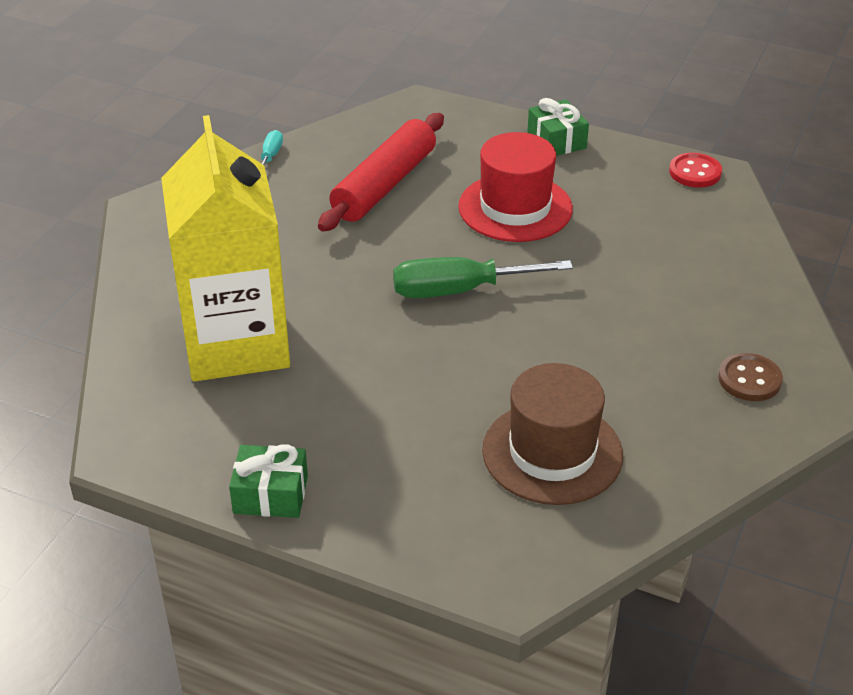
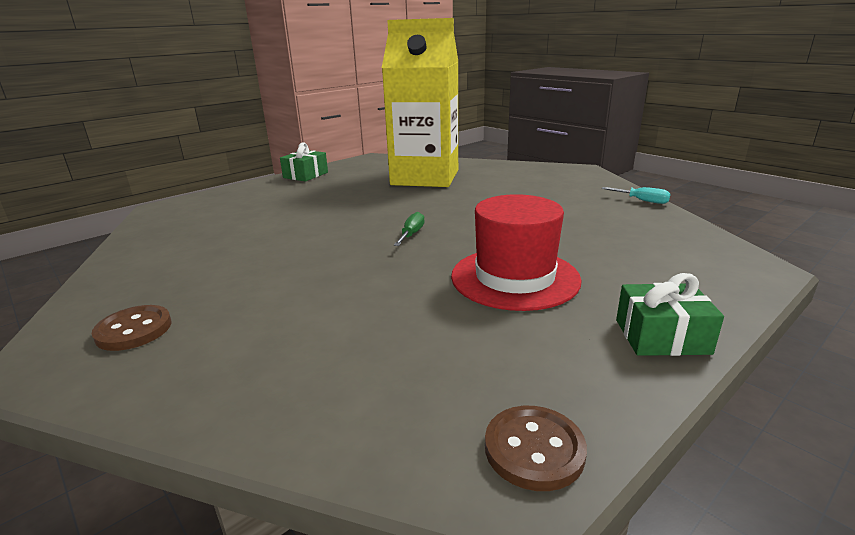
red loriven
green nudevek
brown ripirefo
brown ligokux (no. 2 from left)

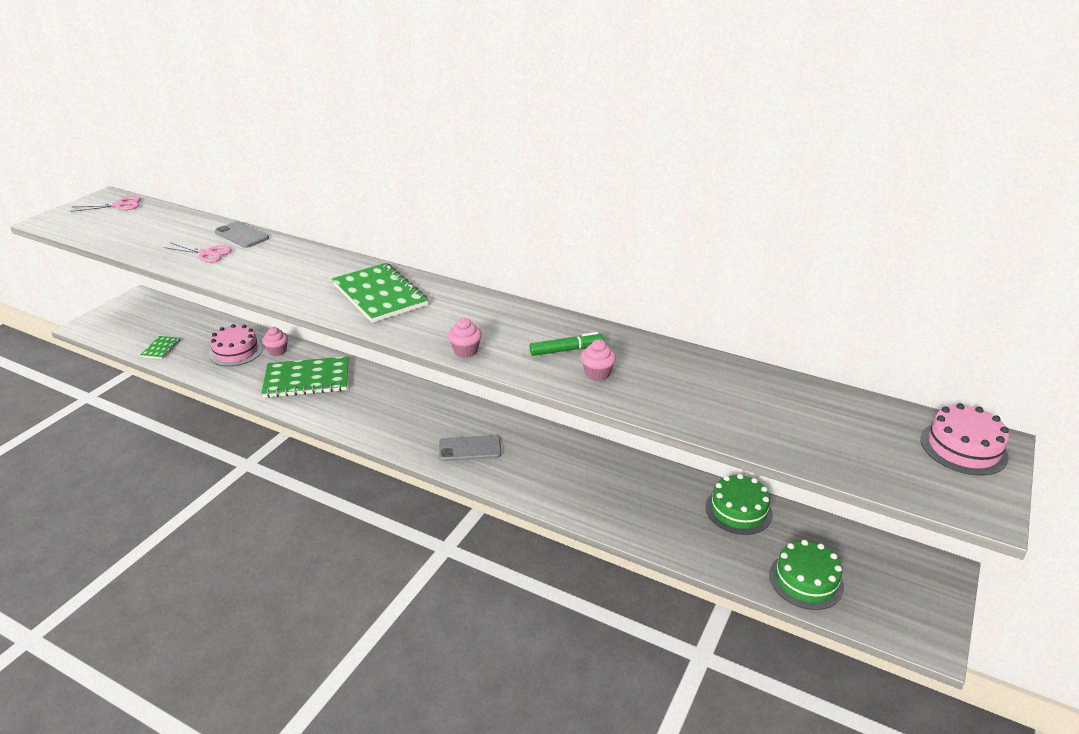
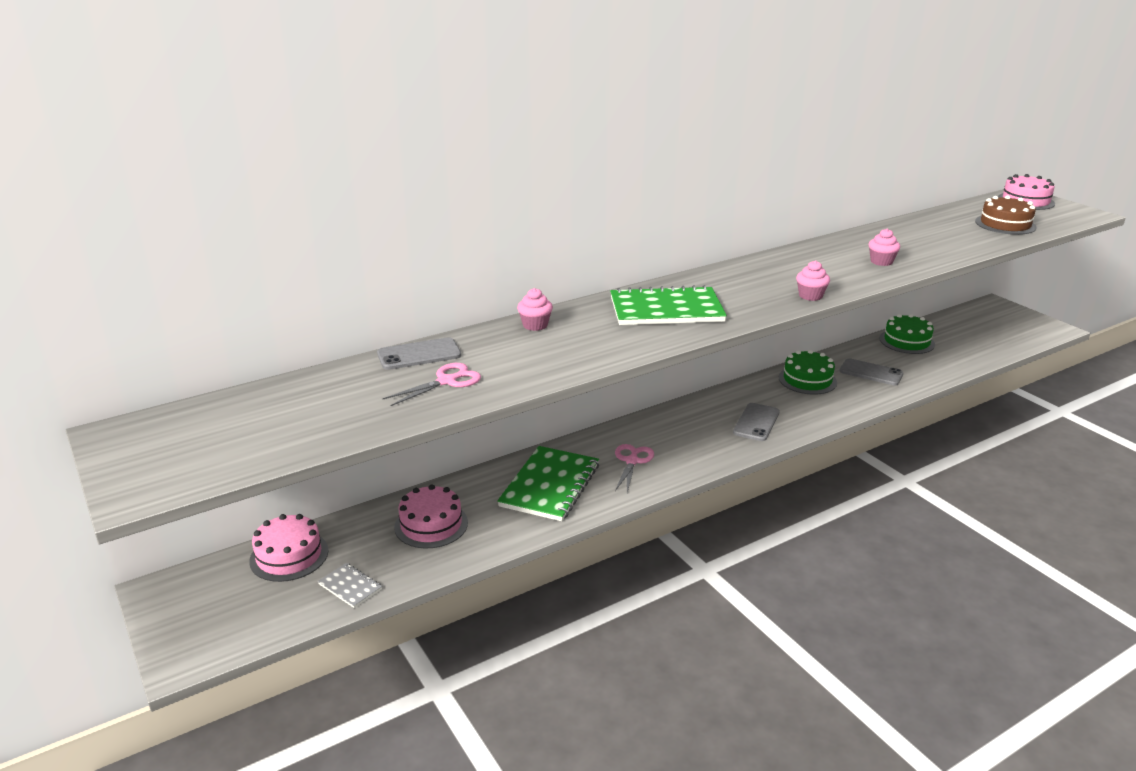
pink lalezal (no. 2 from left)
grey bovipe
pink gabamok (no. 1 from left)
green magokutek
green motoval (no. 1 from left)
pink motoval (no. 1 from left)
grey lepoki (no. 3 from left)
brown motoval

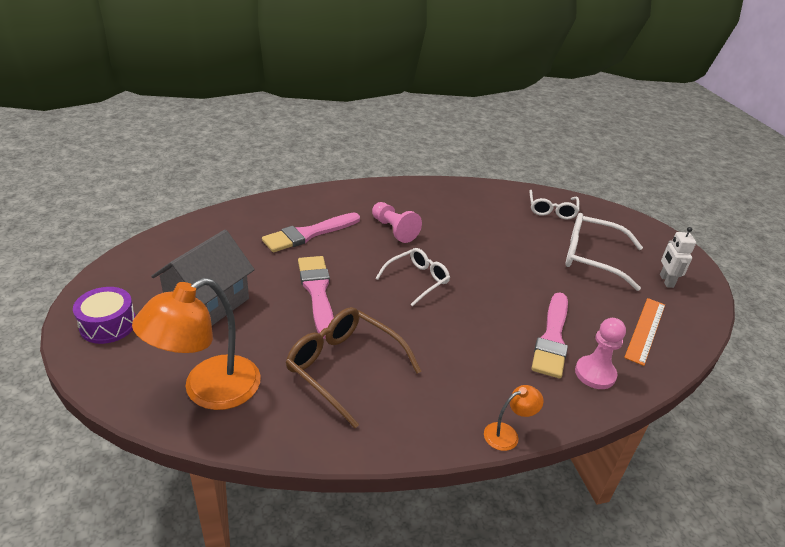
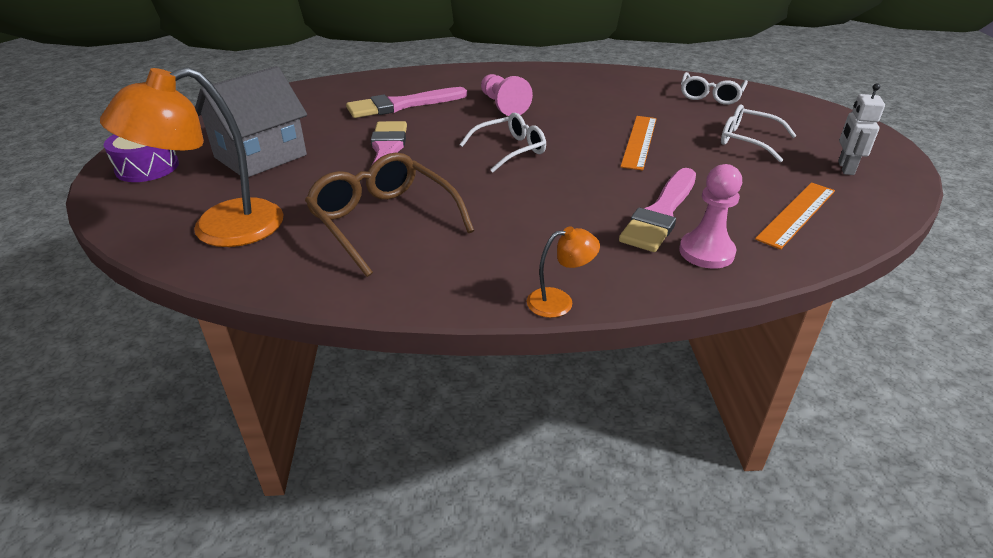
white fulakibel (no. 3 from left)
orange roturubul (no. 1 from left)

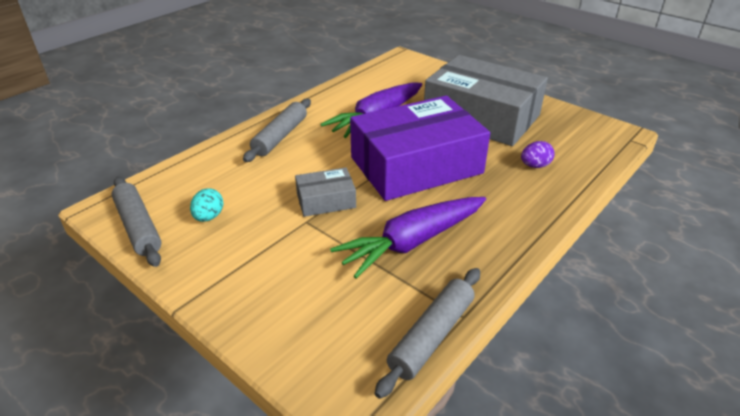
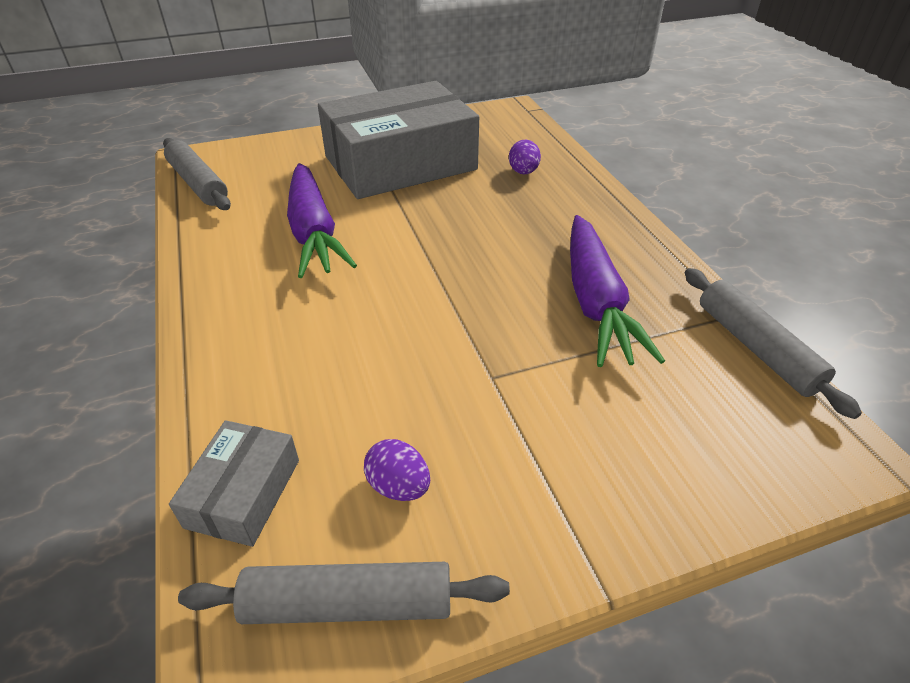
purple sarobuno (no. 1 from left)
grey loriven (no. 1 from left)
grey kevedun (no. 1 from left)
purple kevedun

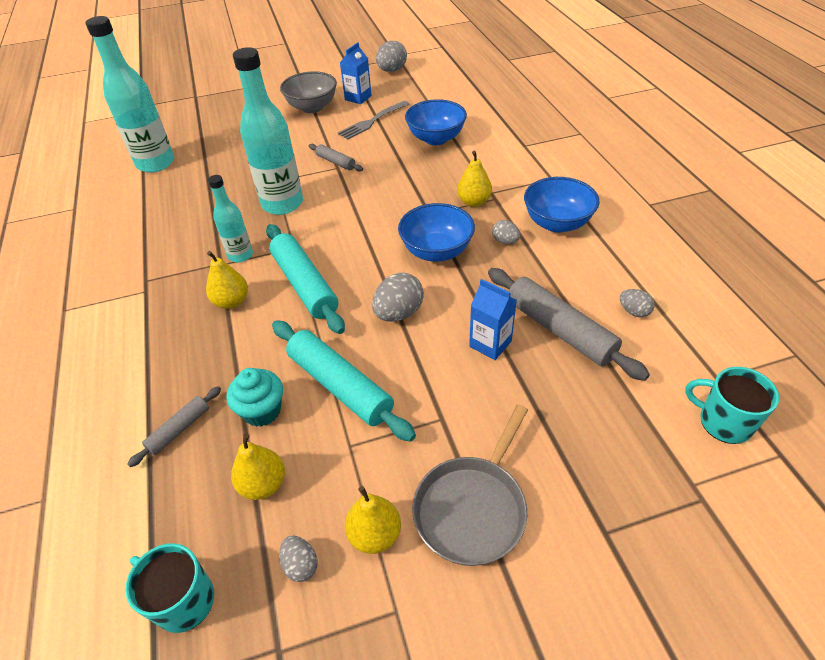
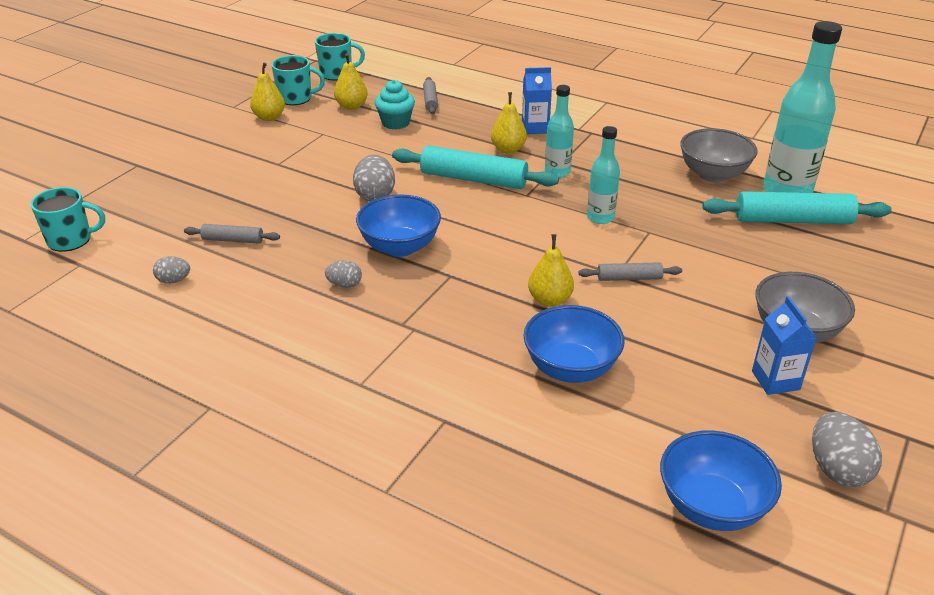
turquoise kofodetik (no. 2 from left)
turquoise loriven (no. 2 from left)
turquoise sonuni (no. 2 from left)
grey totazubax
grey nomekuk
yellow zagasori (no. 4 from left)
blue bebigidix (no. 1 from left)
grey loriven (no. 1 from left)
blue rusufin (no. 3 from left)
grey rusufin (no. 1 from left)

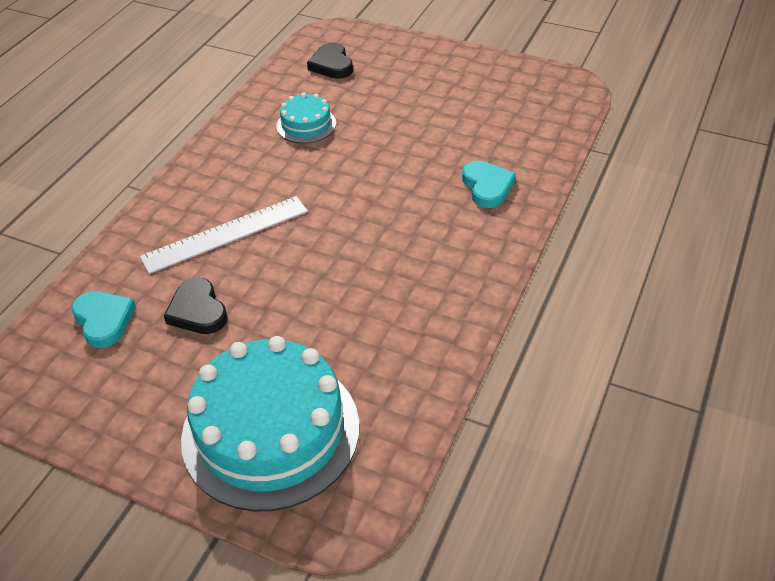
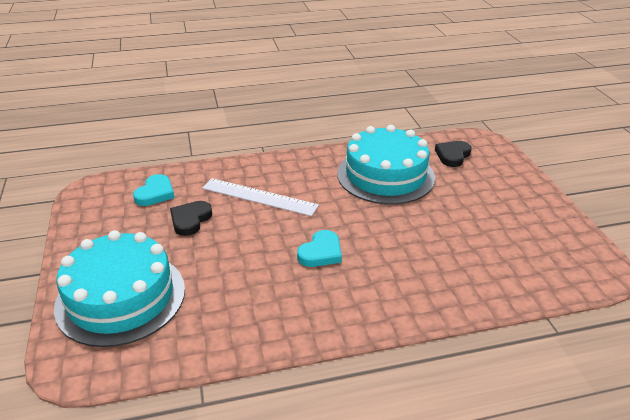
turquoise motoval (no. 2 from left)
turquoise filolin (no. 2 from left)

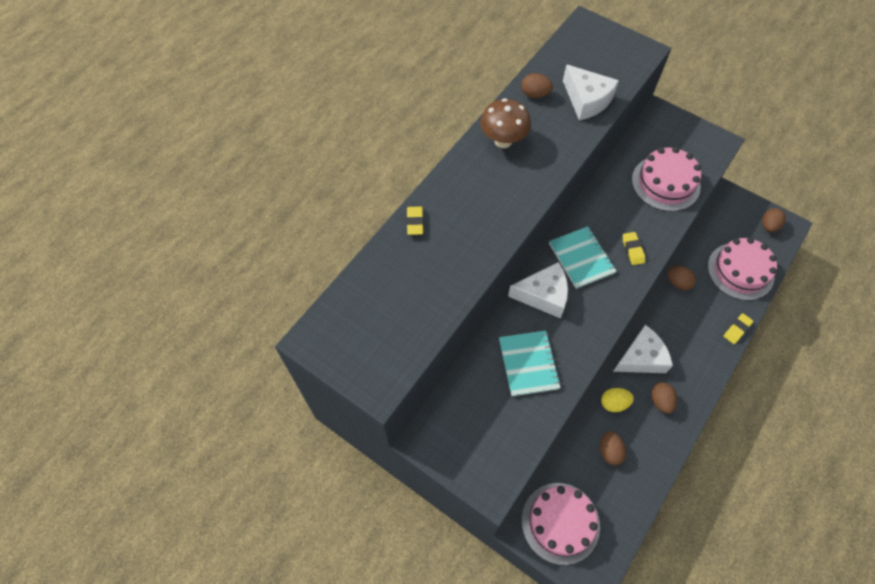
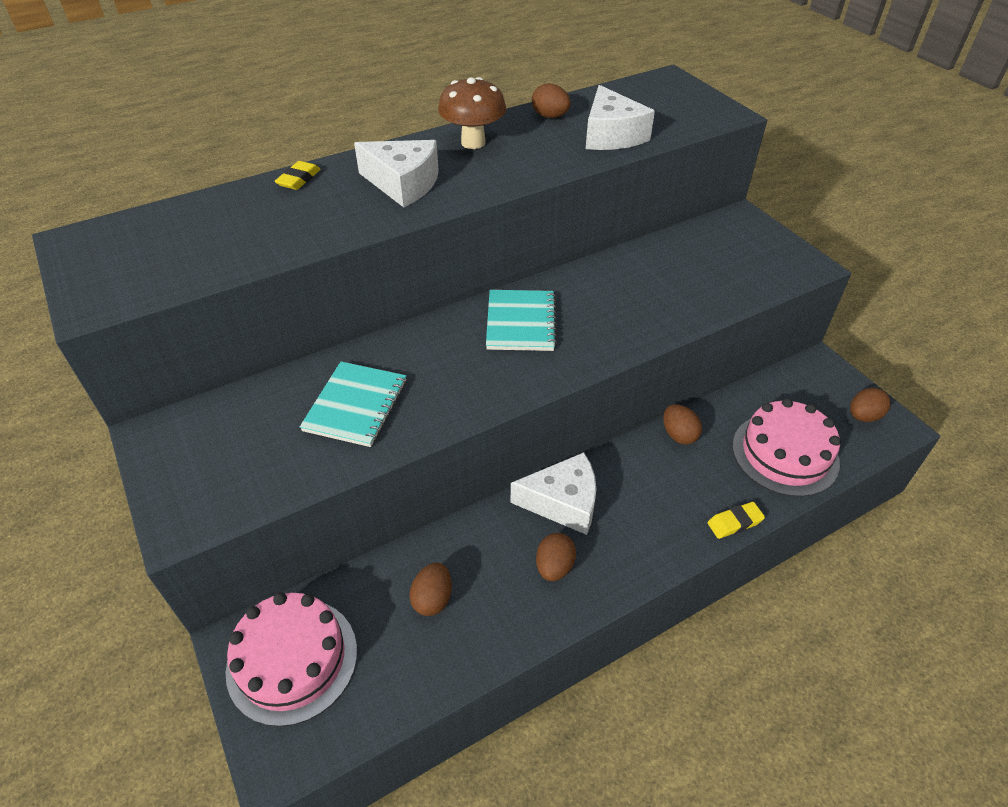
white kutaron (no. 1 from left)
yellow sarobuno
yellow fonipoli (no. 2 from left in the first image)
pink motoval (no. 2 from left in the first image)

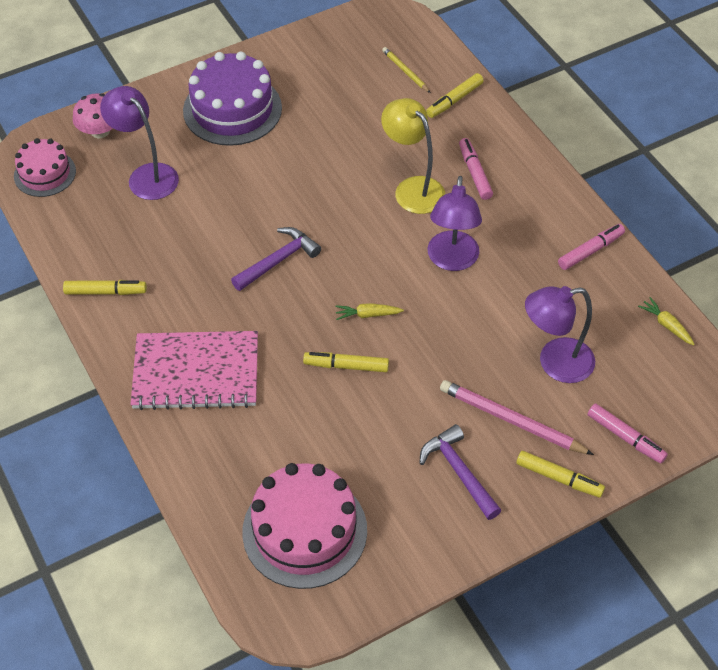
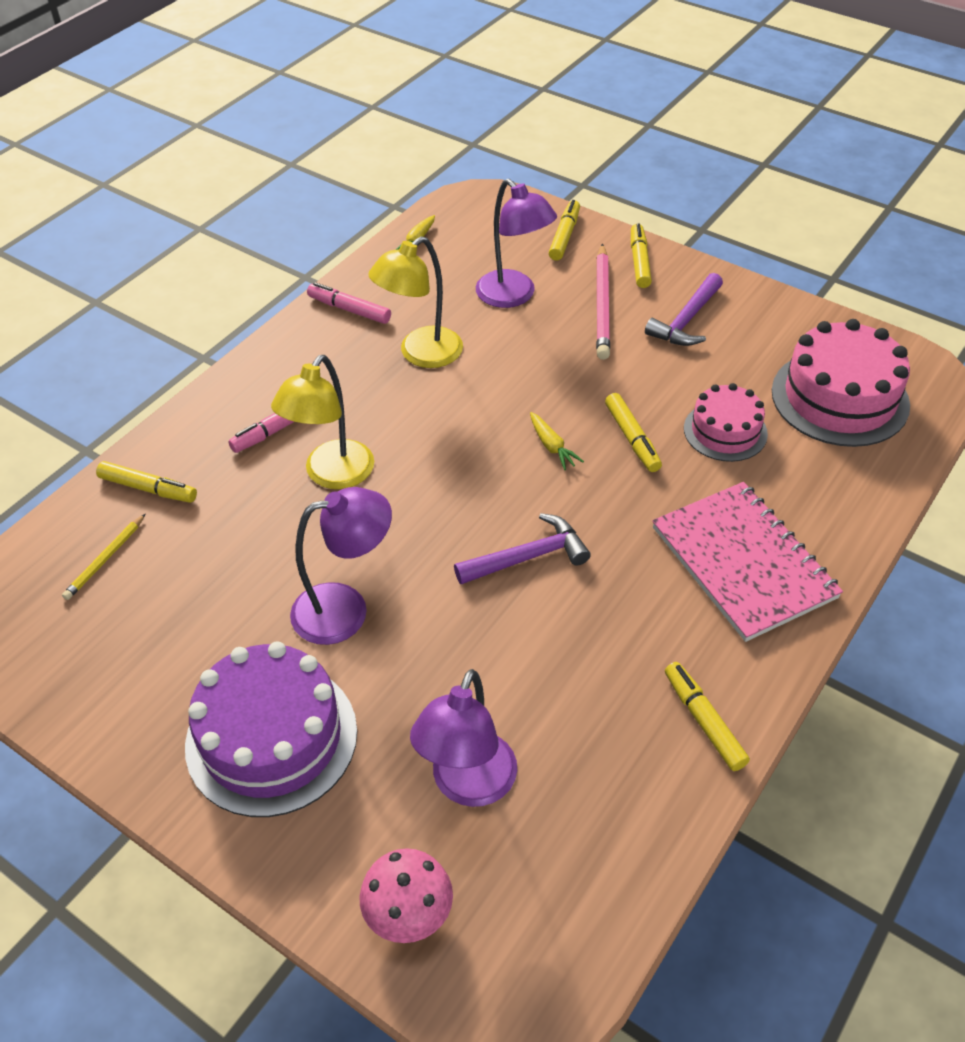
pink motoval (no. 1 from left)
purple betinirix (no. 1 from left)
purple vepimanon (no. 1 from left)
yellow magokutek (no. 2 from left)
yellow vepimanon (no. 2 from left)

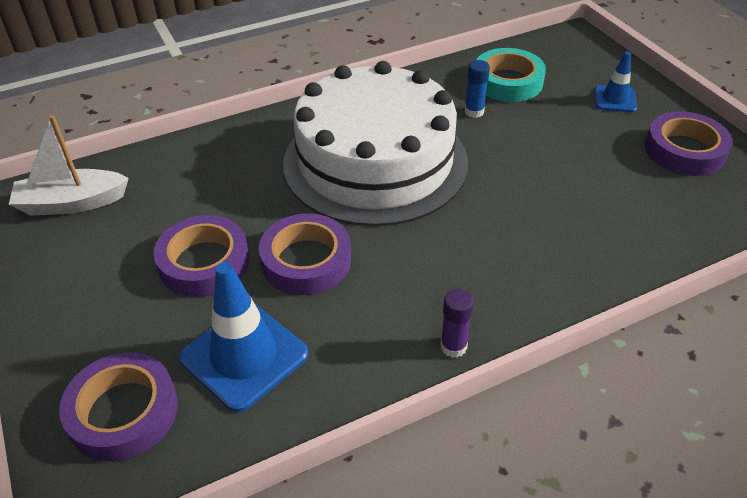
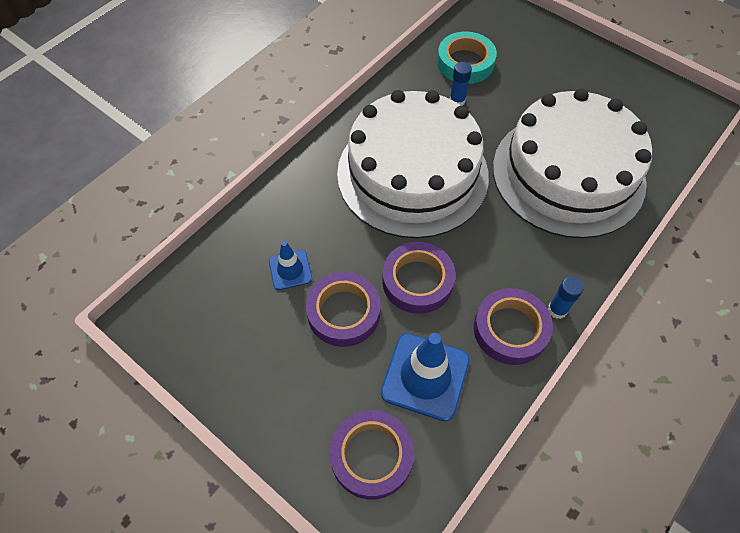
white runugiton
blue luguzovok (no. 2 from left)
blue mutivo (no. 1 from left)
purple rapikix (no. 4 from left)
white motoval (no. 2 from left)

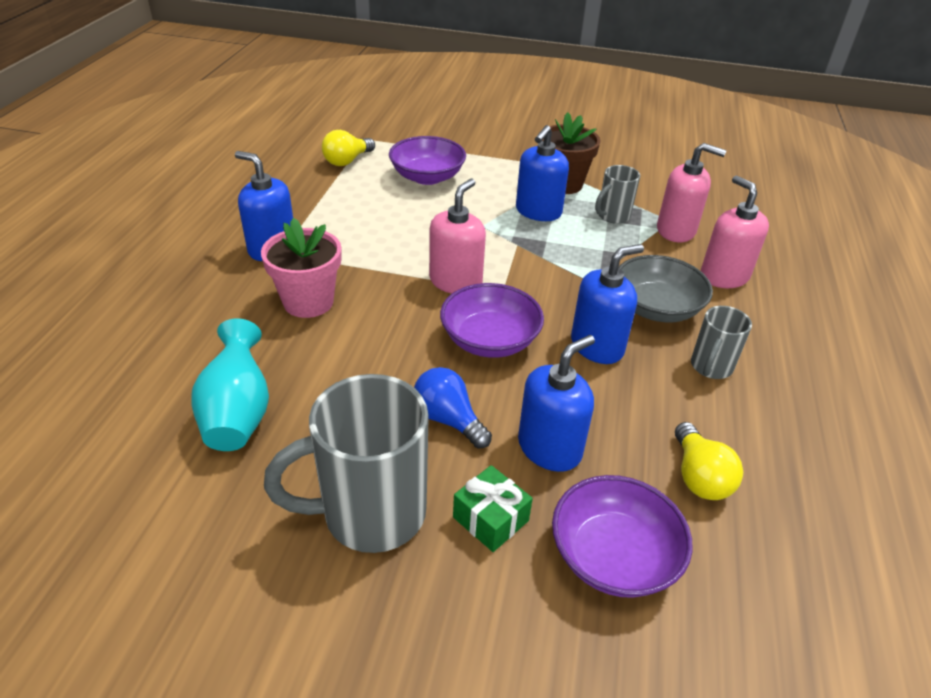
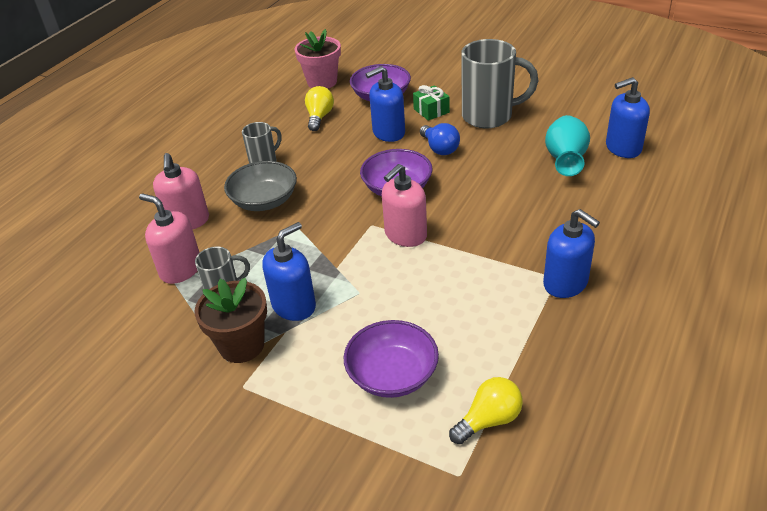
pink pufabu
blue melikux (no. 4 from left)

